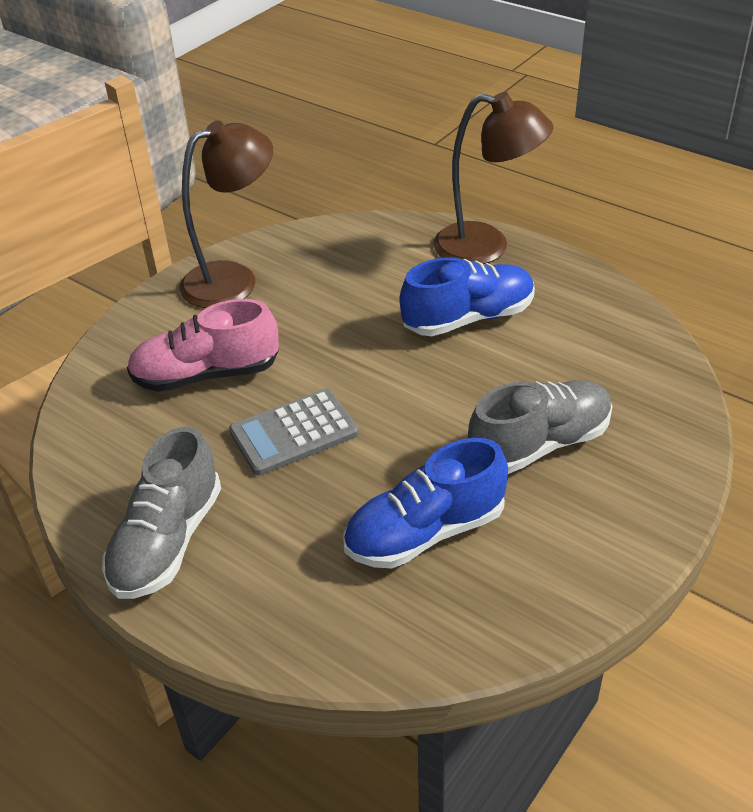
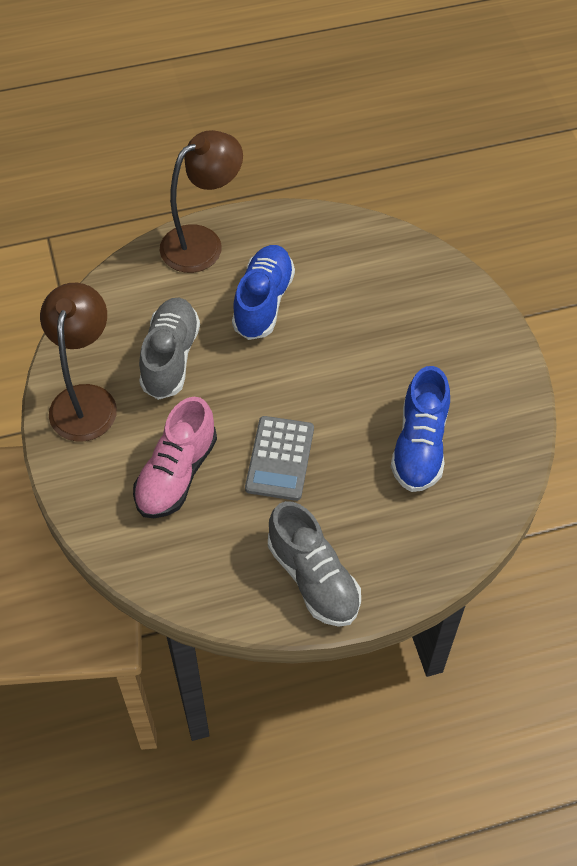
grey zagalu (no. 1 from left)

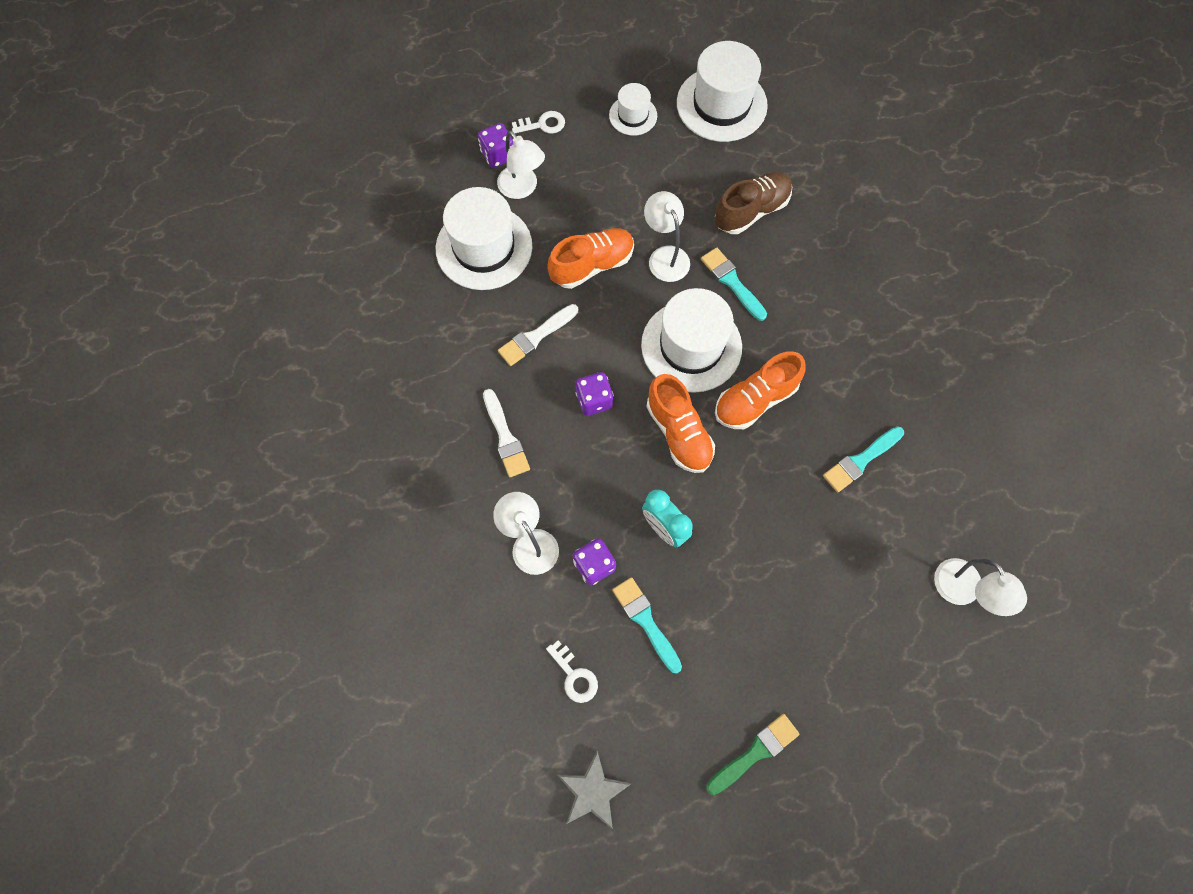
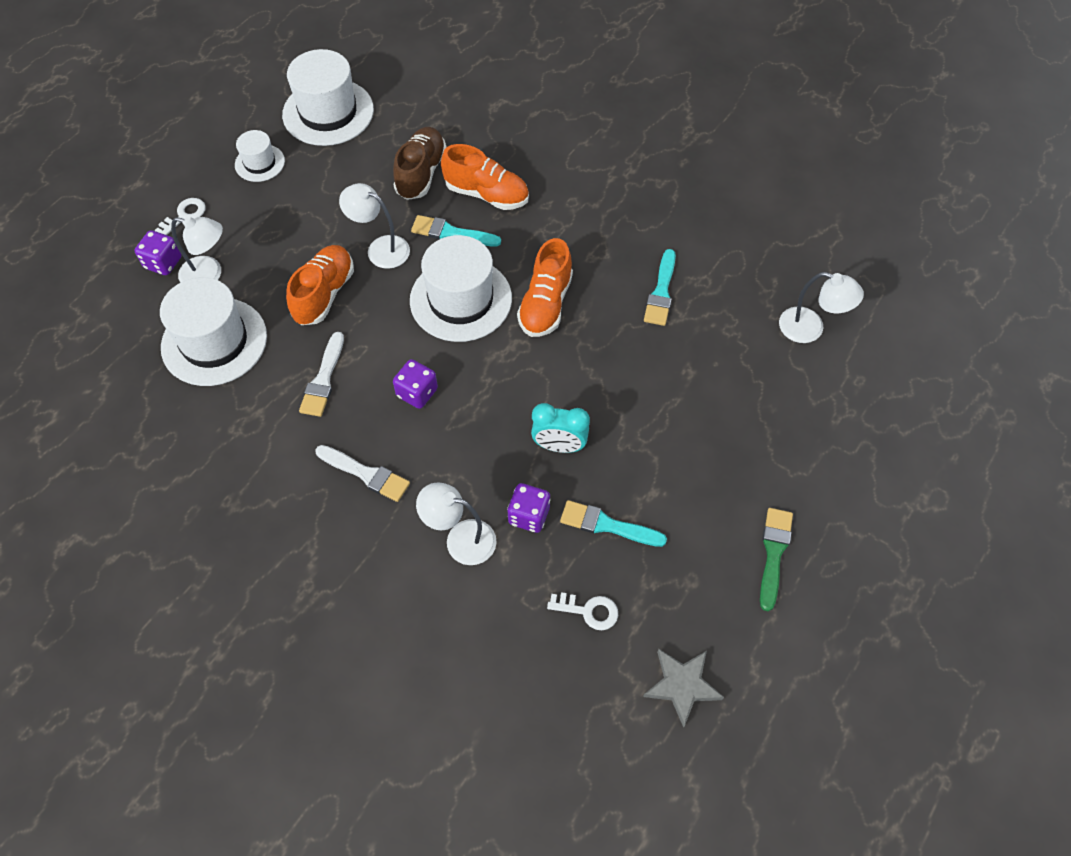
orange zagalu (no. 2 from left)

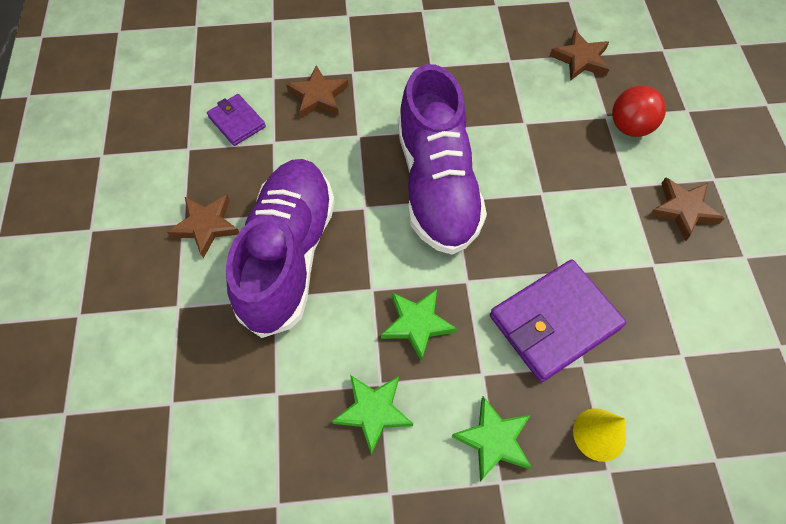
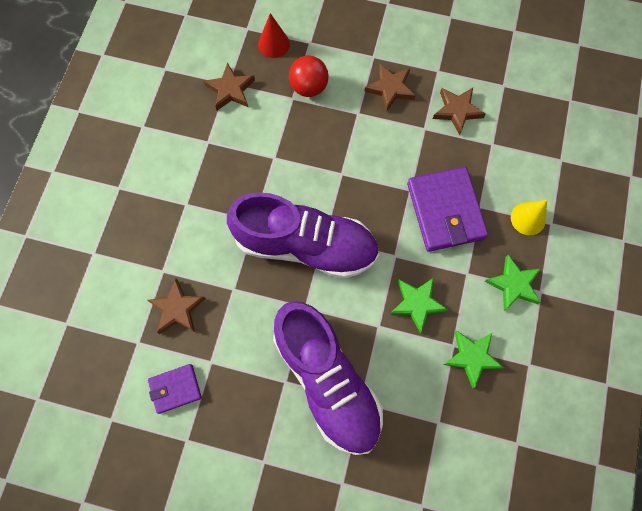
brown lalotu (no. 4 from left)
purple zagalu (no. 2 from left)
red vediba

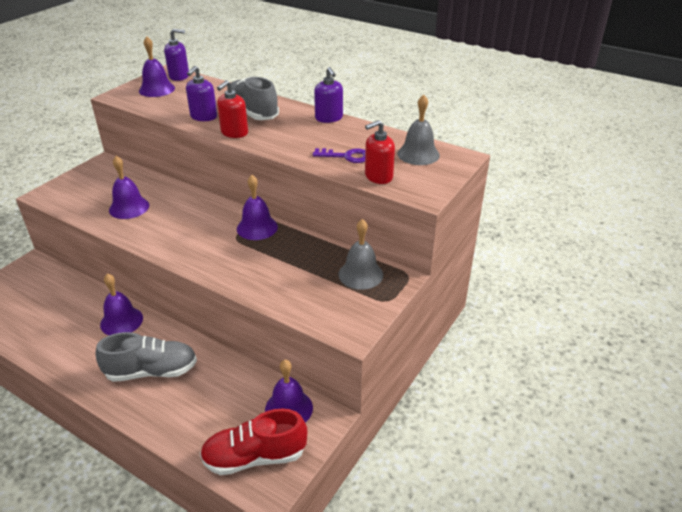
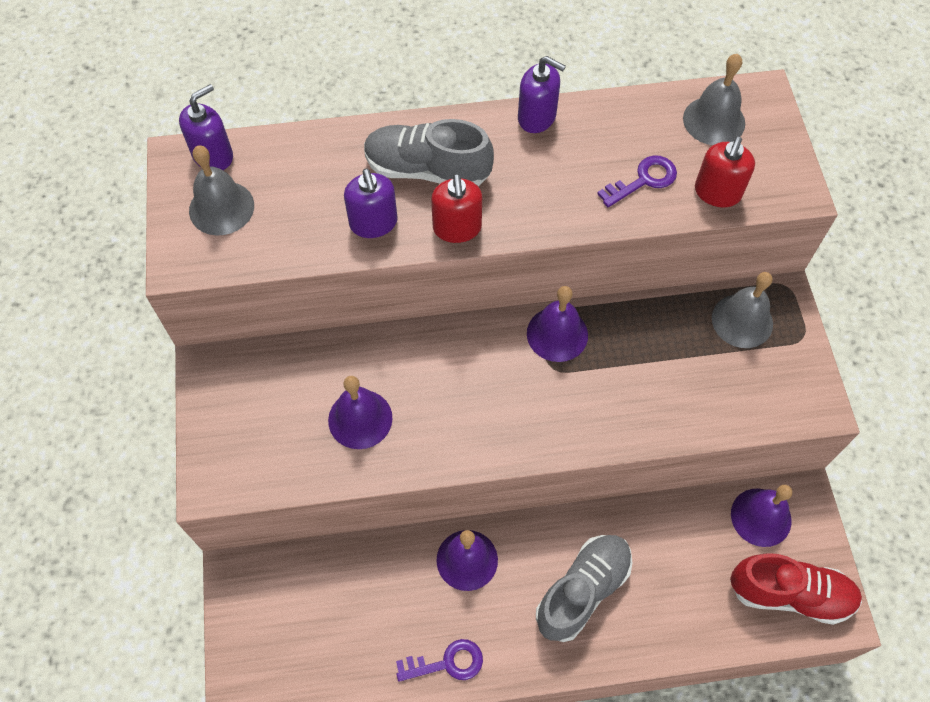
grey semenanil (no. 1 from left)
red zagalu
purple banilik (no. 1 from left)

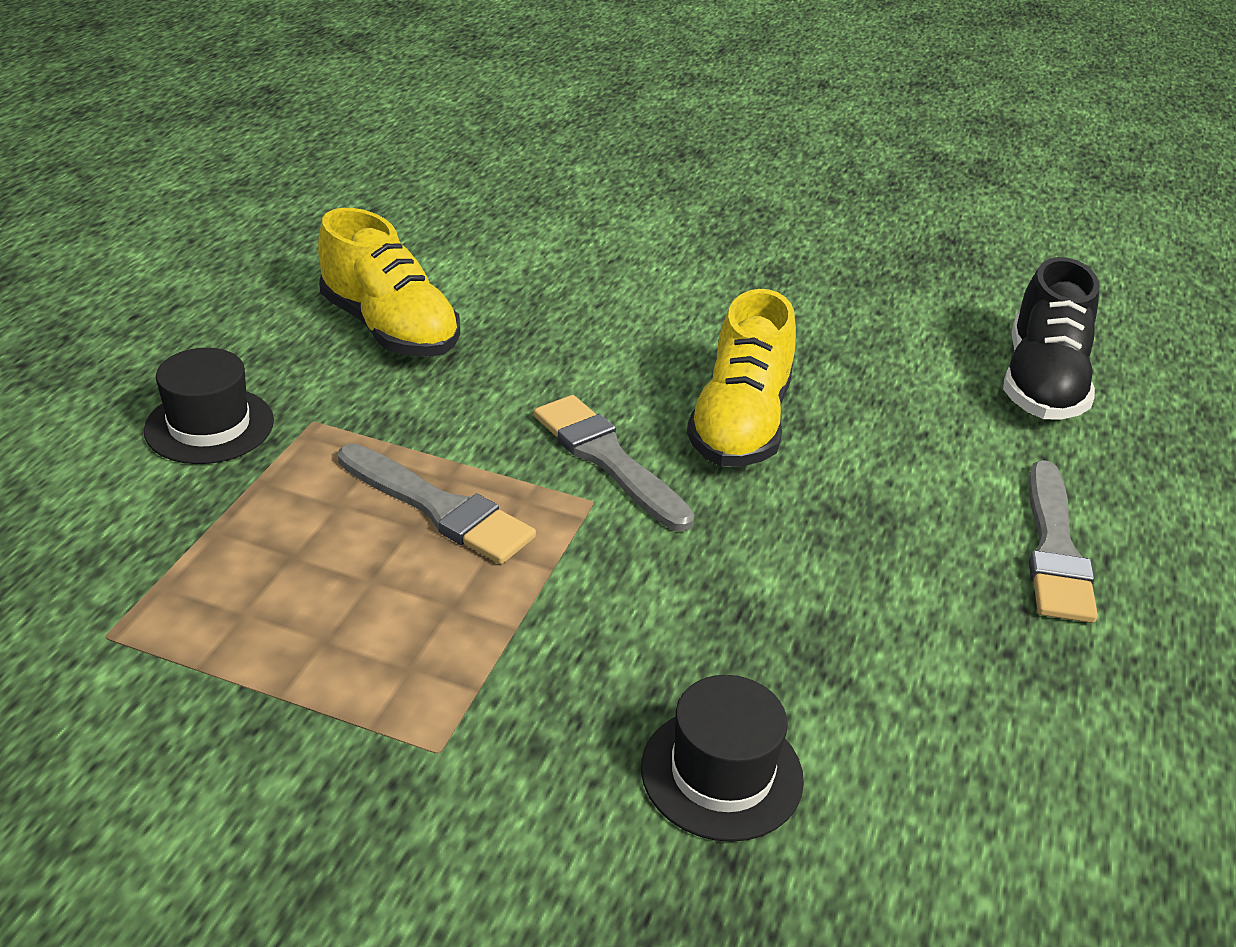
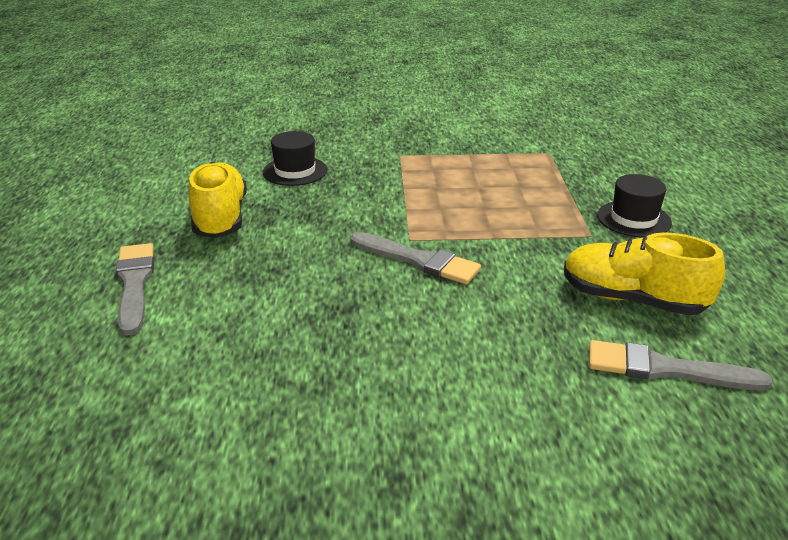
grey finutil (no. 3 from left)
yellow zagalu (no. 1 from left)
black zagalu

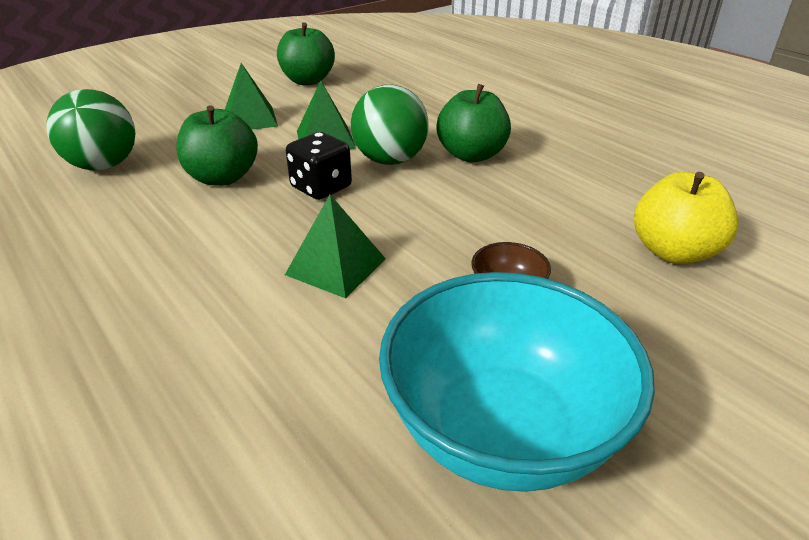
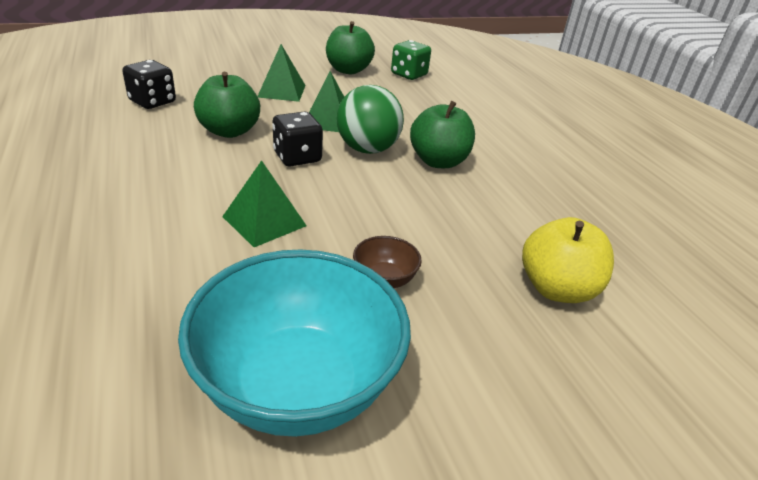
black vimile (no. 1 from left)
green vimile

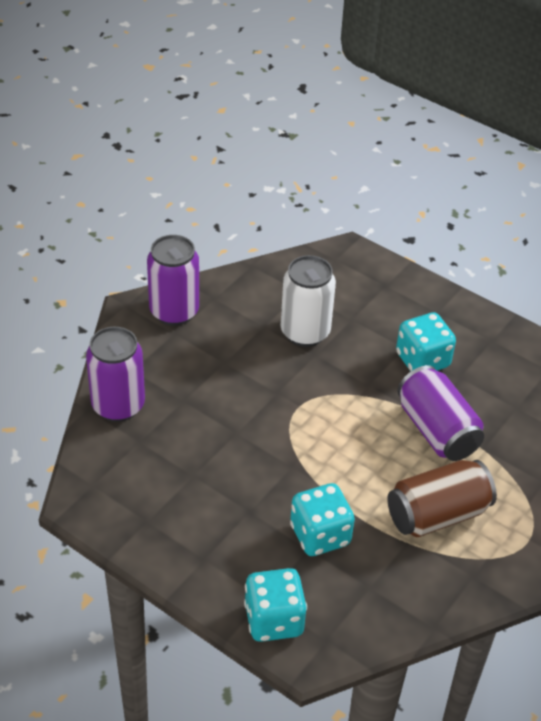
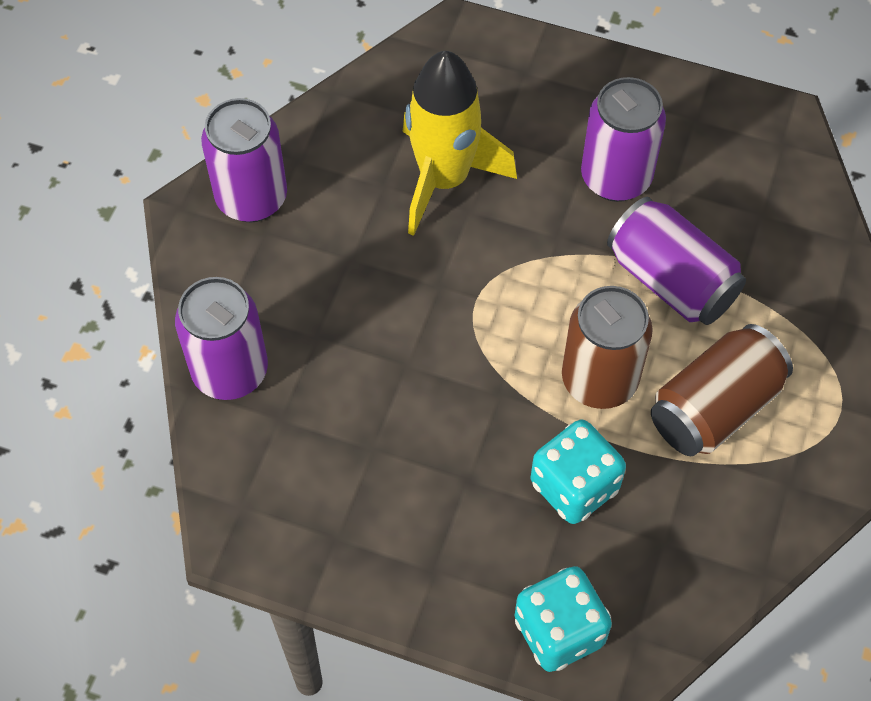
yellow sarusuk
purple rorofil (no. 3 from left)
brown rorofil (no. 1 from left)

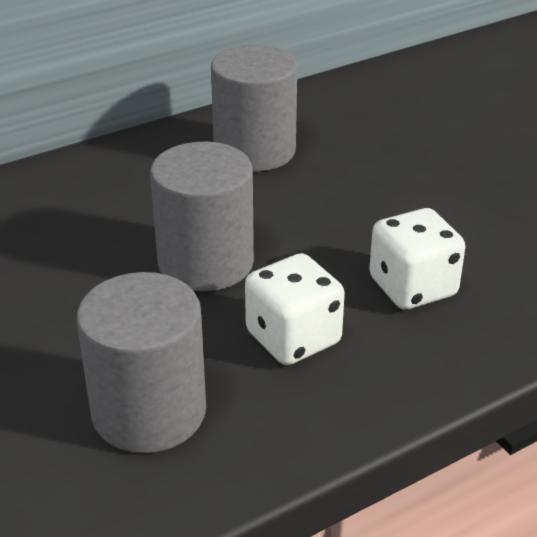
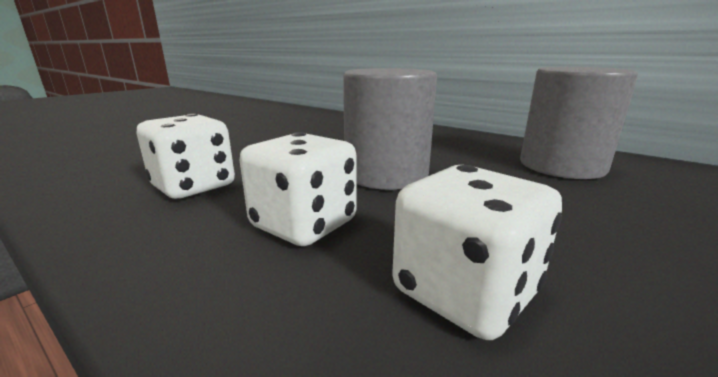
white vimile (no. 1 from left)

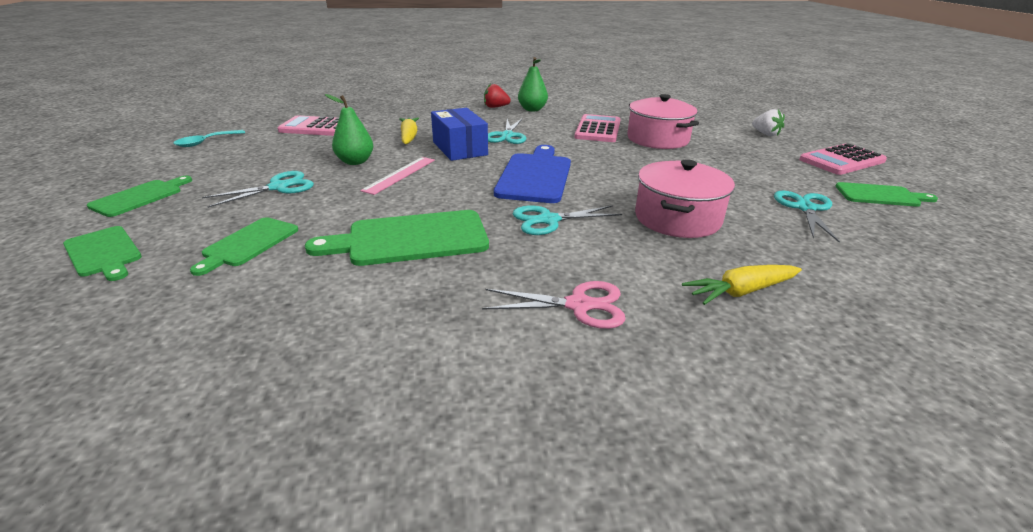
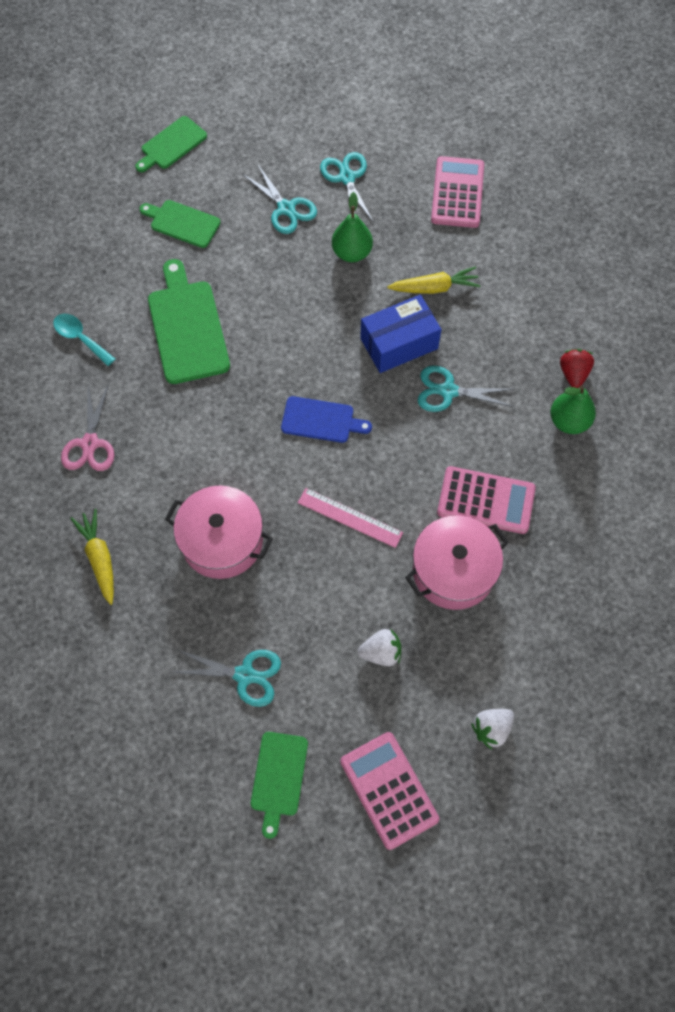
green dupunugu (no. 2 from left in the first image)
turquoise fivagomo
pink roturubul
blue dupunugu
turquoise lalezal (no. 3 from left)
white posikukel (no. 1 from left)

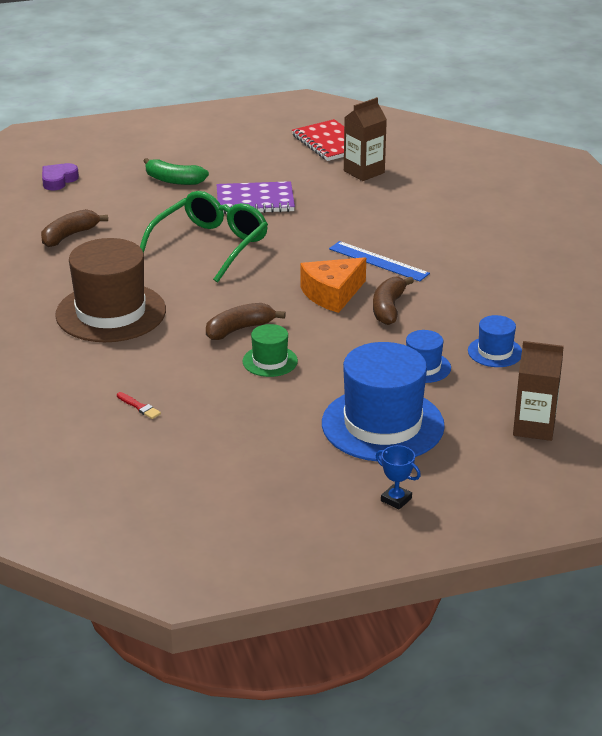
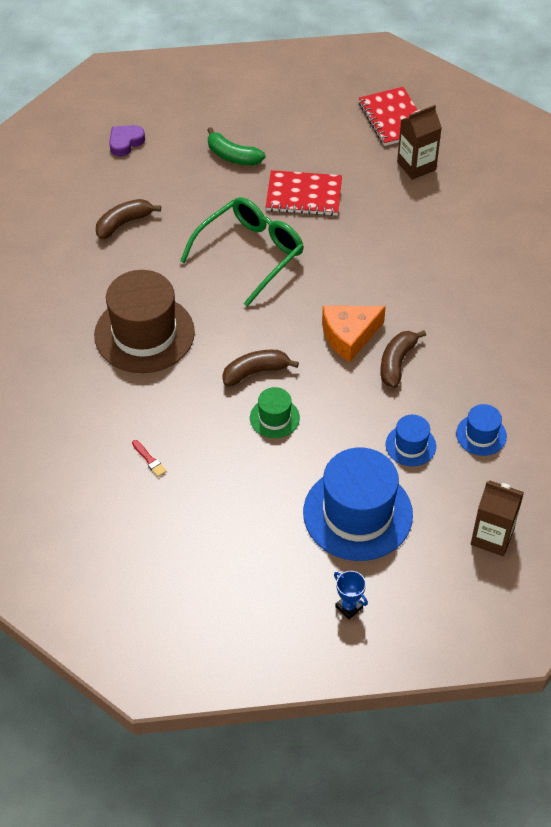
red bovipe (no. 1 from left)
blue roturubul

